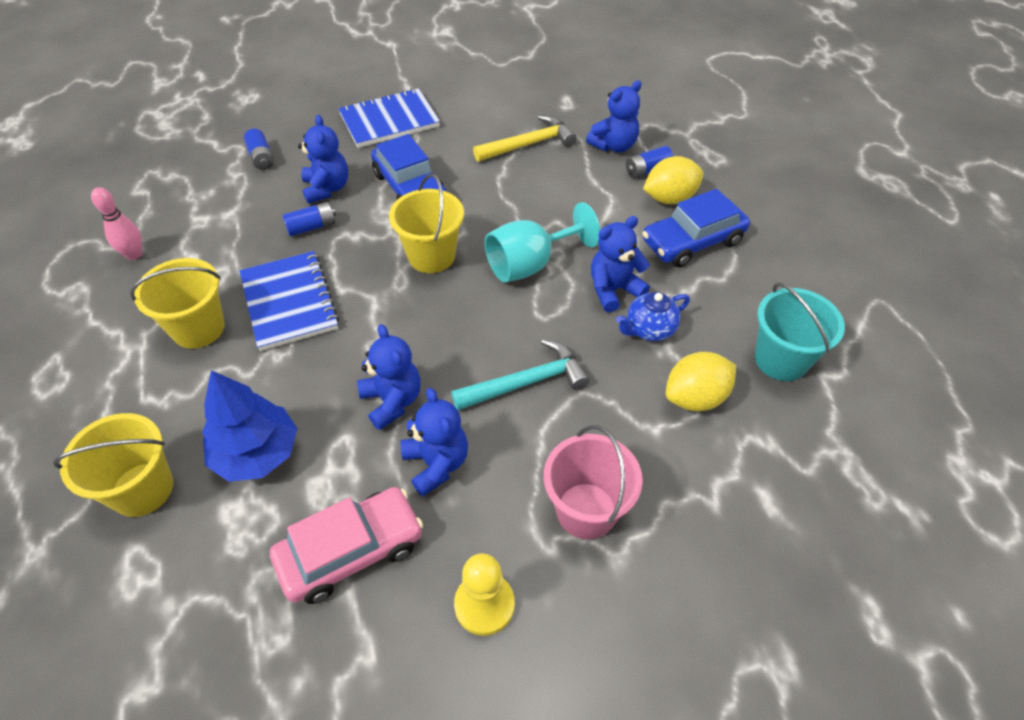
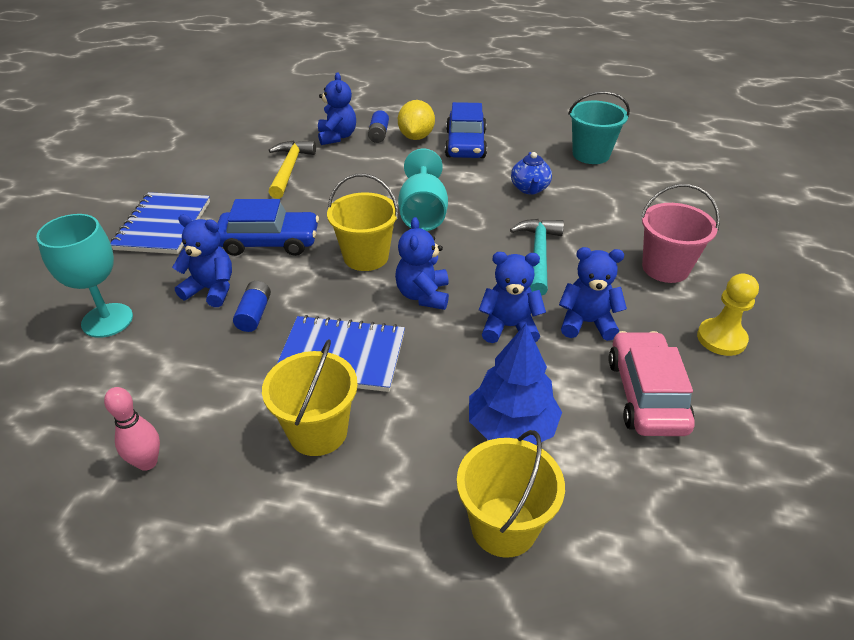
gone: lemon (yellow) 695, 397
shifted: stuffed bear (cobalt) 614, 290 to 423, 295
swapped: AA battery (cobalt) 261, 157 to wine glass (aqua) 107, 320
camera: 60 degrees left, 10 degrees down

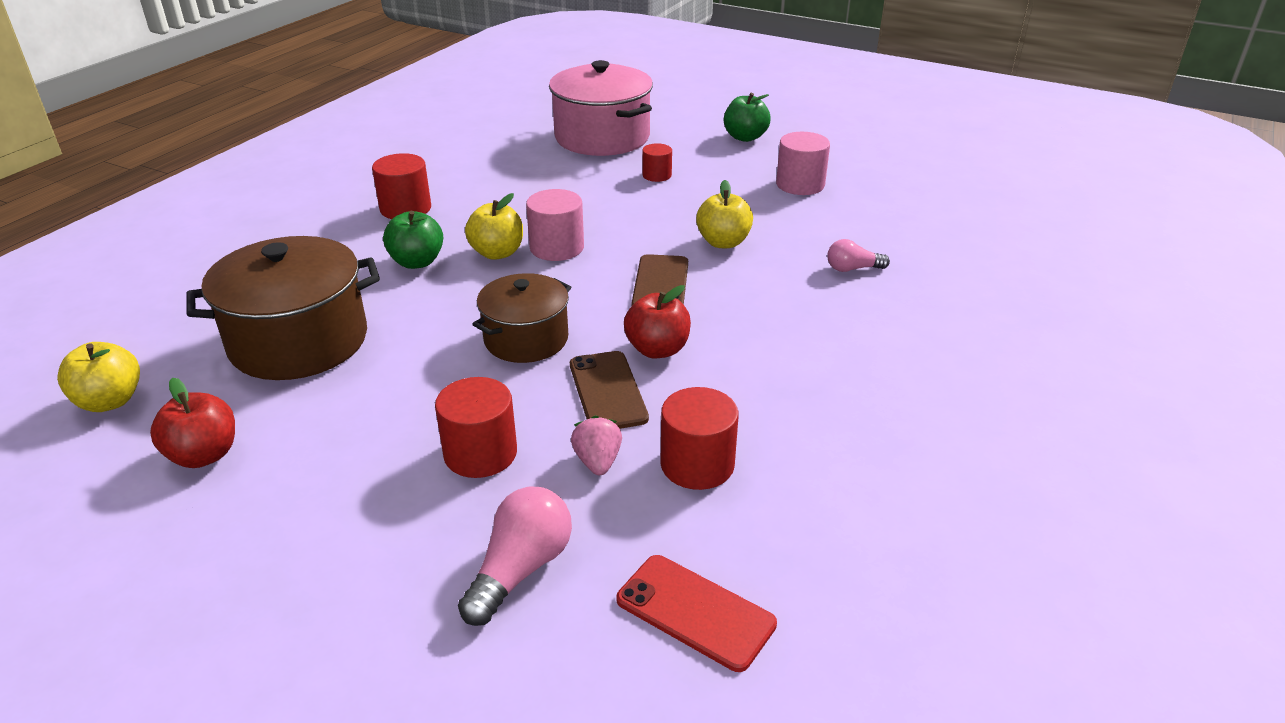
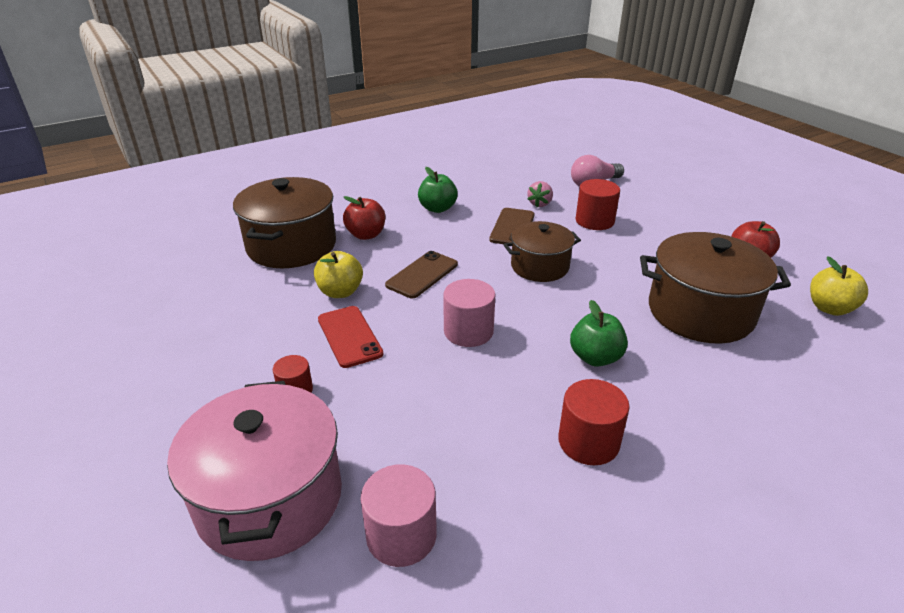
gone: apple fruit (yellow) 497, 253; cylinder (crimson) 697, 464
shifted: smartphone (crimson) 695, 612 to 349, 336; apple fruit (crimson) 657, 349 to 366, 235; apple fruit (green) 745, 137 to 437, 208; cylinder (rosy) 800, 184 to 401, 535
swapped: lightbulb (rosy) 852, 269 to cooking pot (brown) 291, 246
camera: 150 degrees left, 0 degrees up

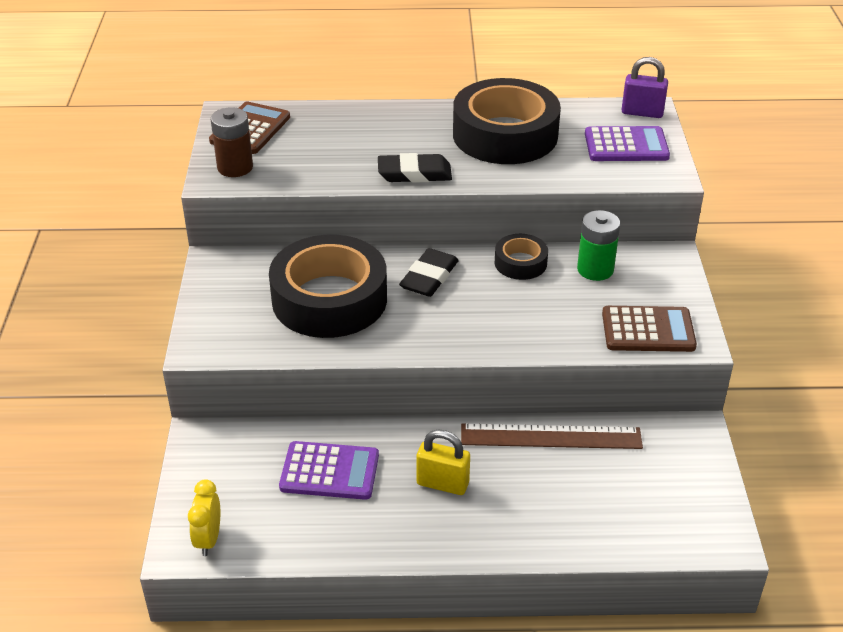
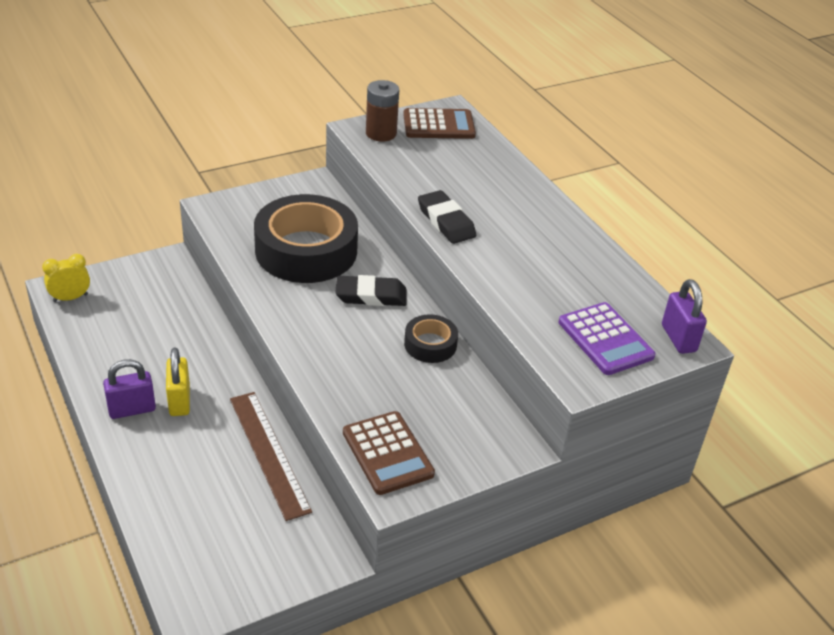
gone: calculator (royal purple) 329, 471; sticky tape (ebony) 505, 135; AA battery (green) 595, 269
new: small lock (royal purple) 132, 409
camera: 60 degrees right, 0 degrees up

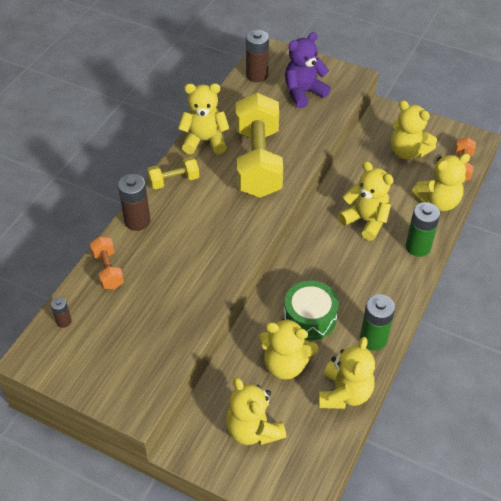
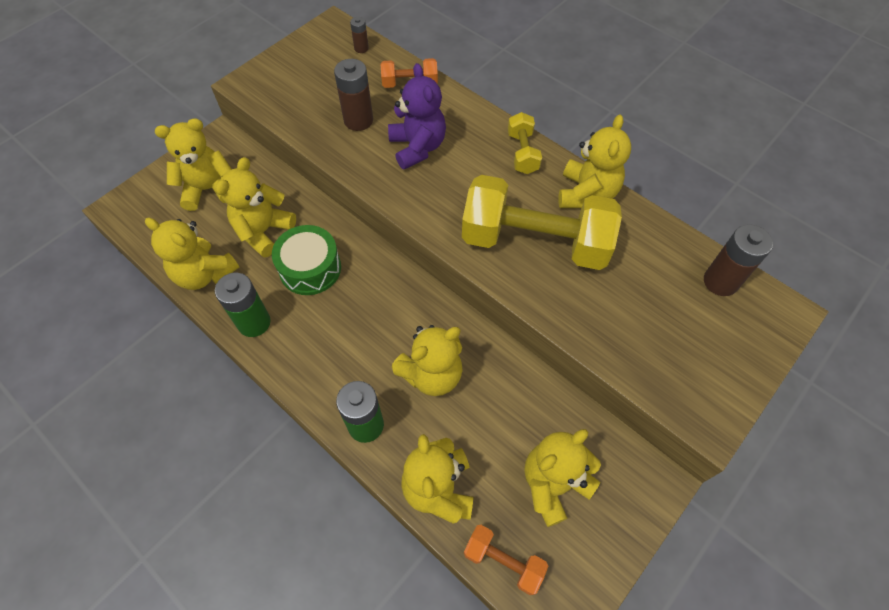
shifted: AA battery (brown) 137, 221 to 358, 120; stuffed bear (royal purple) 303, 93 to 417, 147
camera: 105 degrees right, 10 degrees up

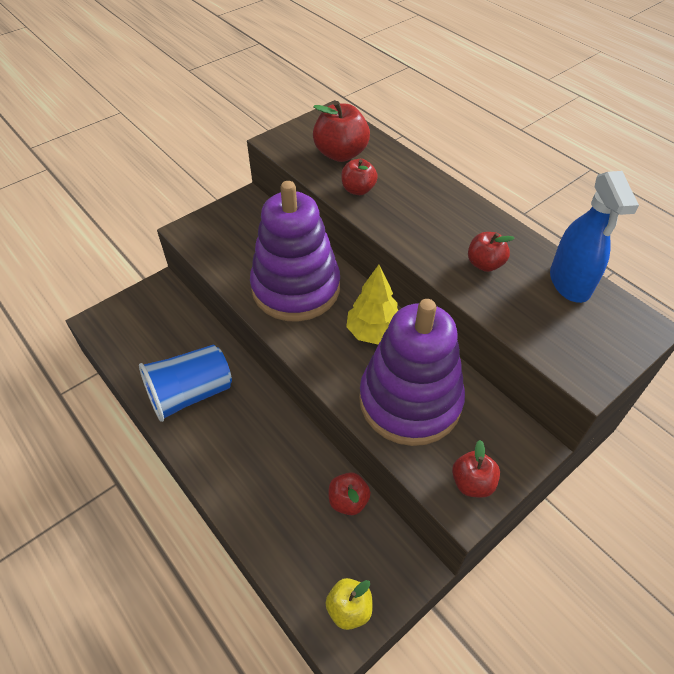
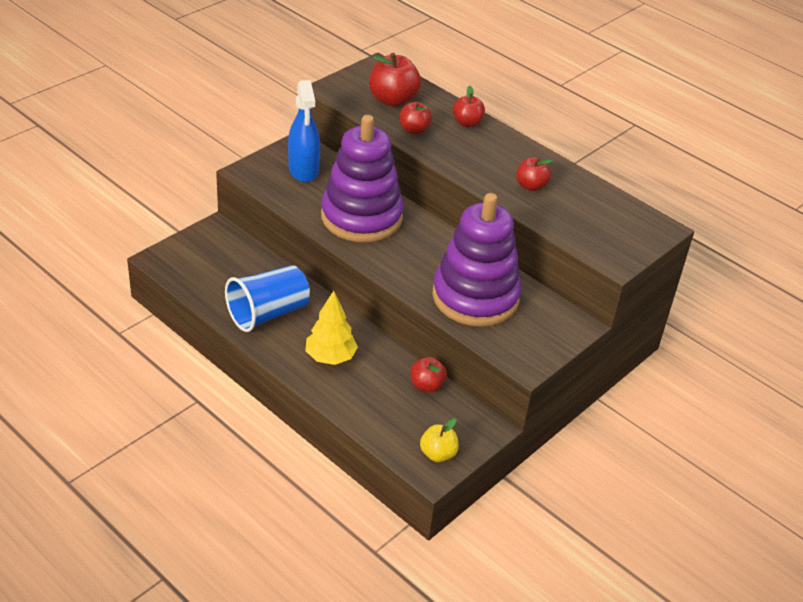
shifted: toy tree (yellow) 373, 332 to 330, 357; apple fruit (crimson) 472, 483 to 467, 123; sprayer (cobalt) 569, 283 to 303, 170
camera: 10 degrees left, 10 degrees down

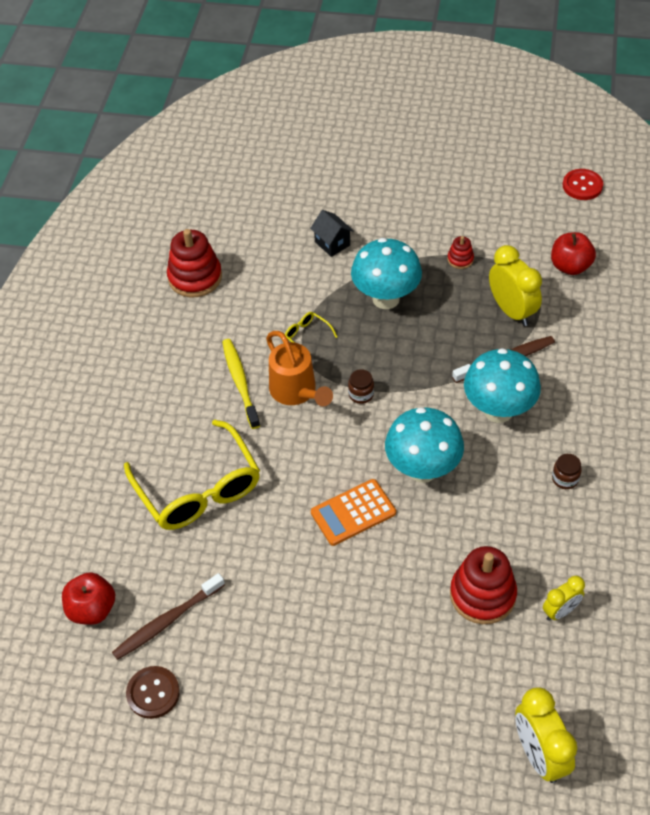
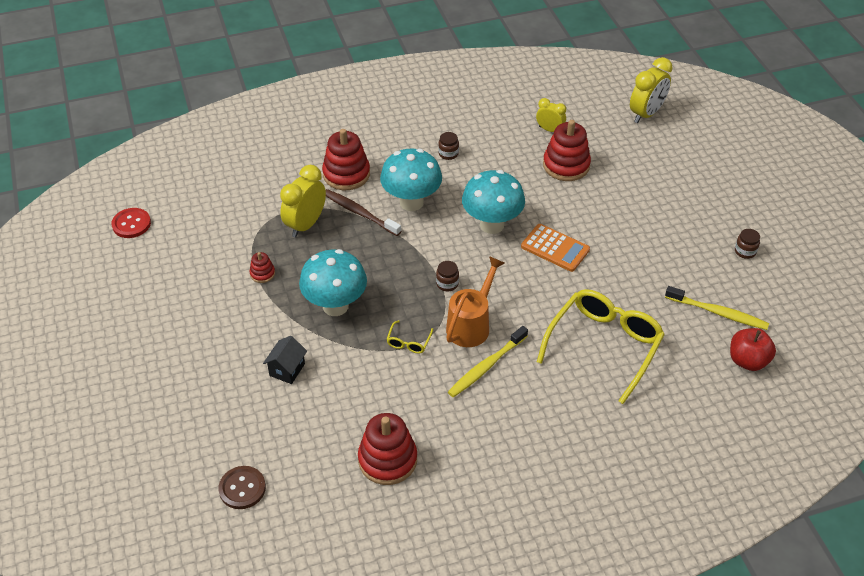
gone: apple fruit (crimson) 570, 266
new: stacking toy (crimson) 346, 174; jar (brown) 745, 251
shifted: shirt button (brown) 153, 693 to 242, 488
repainted: tooth brush (brown) 167, 621 to tooth brush (yellow) 717, 312
camera: 120 degrees left, 5 degrees down

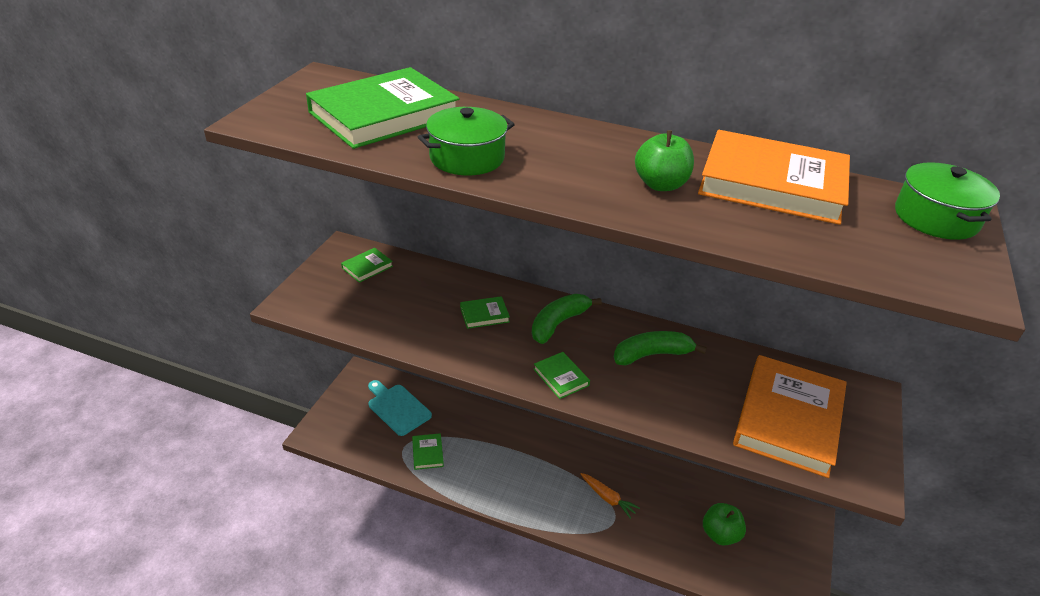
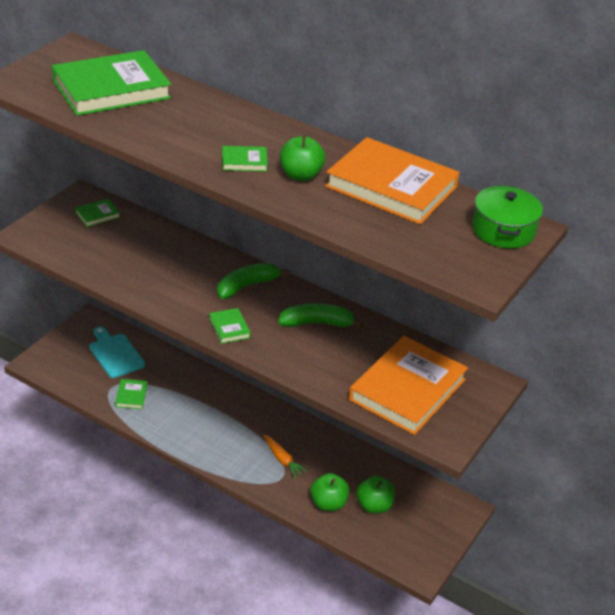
gone: cooking pot (green) 467, 158
new: apple fruit (green) 328, 503
shifted: book (green) 484, 315 to 244, 161
camera: 10 degrees right, 0 degrees up

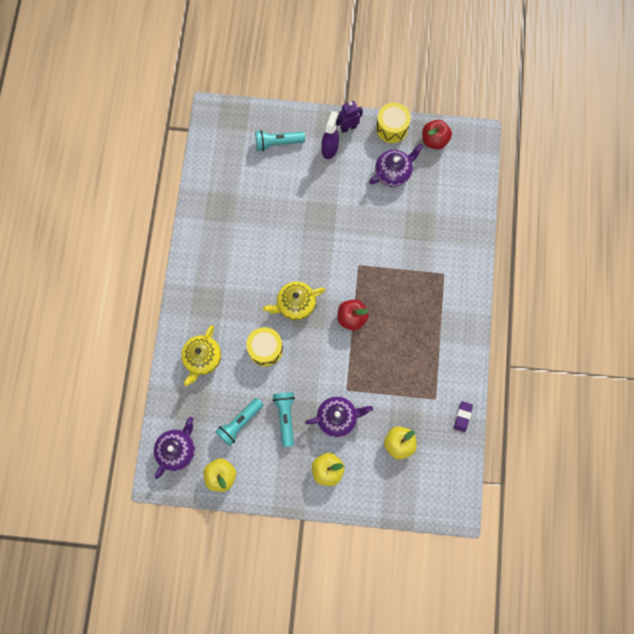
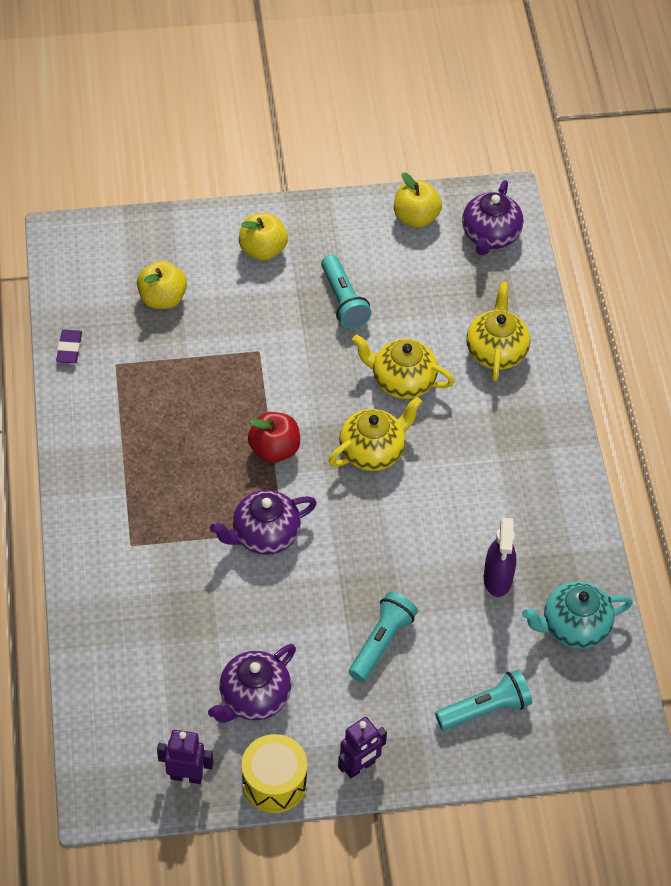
new: teapot (aqua) 573, 627
shifted: pocket torch (aqua) 240, 423 to 381, 642; teapot (royal purple) 337, 418 to 264, 535; sprayer (royal purple) 330, 148 to 497, 579
swapped: toy drum (yellow) 265, 349 to teapot (yellow) 402, 381; apple fruit (crimson) 434, 140 to robot figure (royal purple) 186, 776
camera: 165 degrees right, 20 degrees down

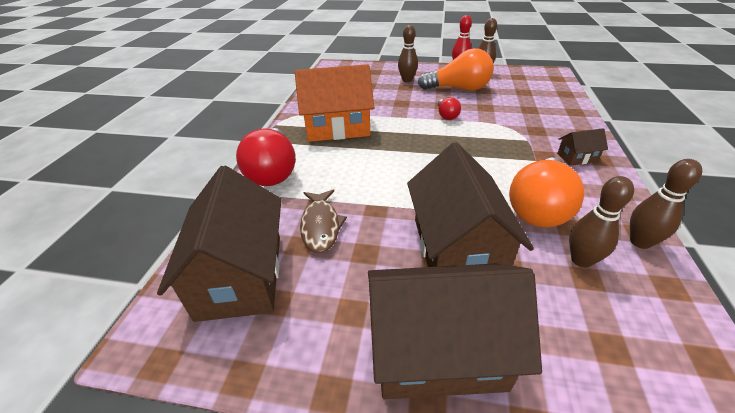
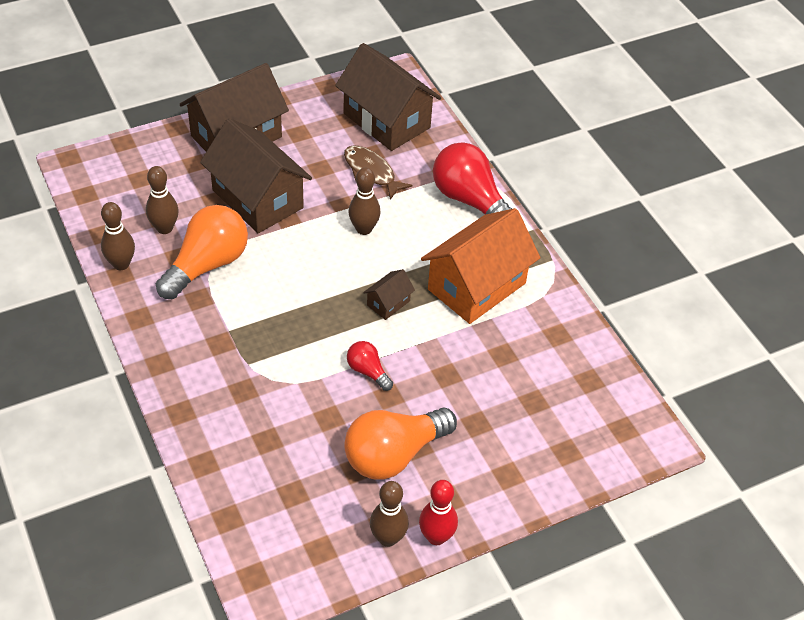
shifted: bowling pin (brown) 407, 80 to 364, 229; house (brown) 577, 157 to 388, 303
rotated: lightbulb (bright orange) 539, 208 = 207, 265 45 degrees clockwise
camera: 140 degrees right, 10 degrees up

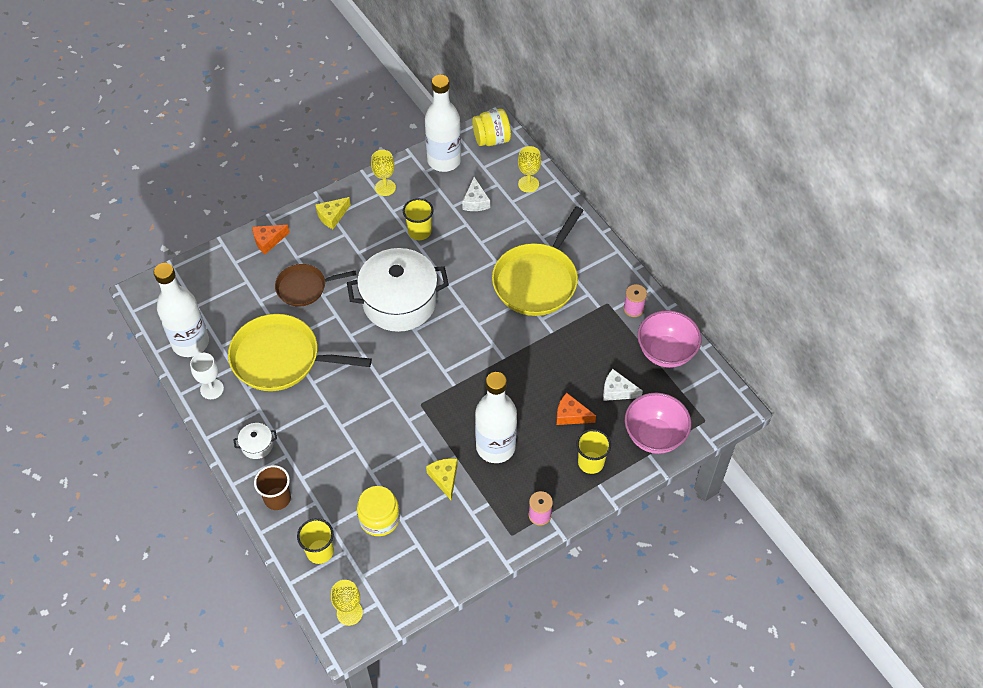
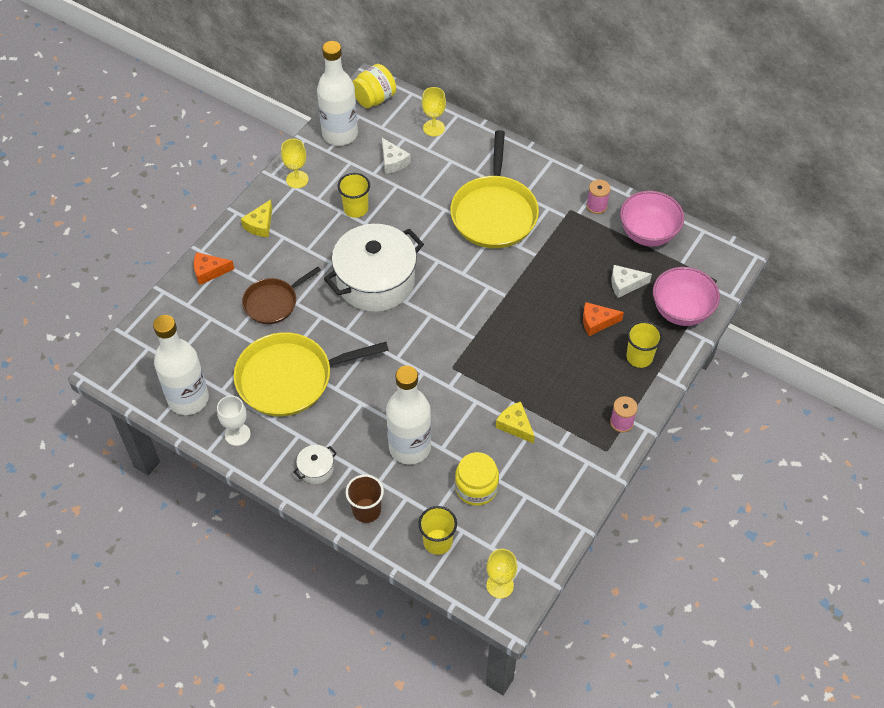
shifted: bottle (pure white) 495, 447 to 409, 447
rotated: cheese (bright orange) 268, 241 = 209, 271 45 degrees clockwise
camera: 25 degrees left, 0 degrees up

